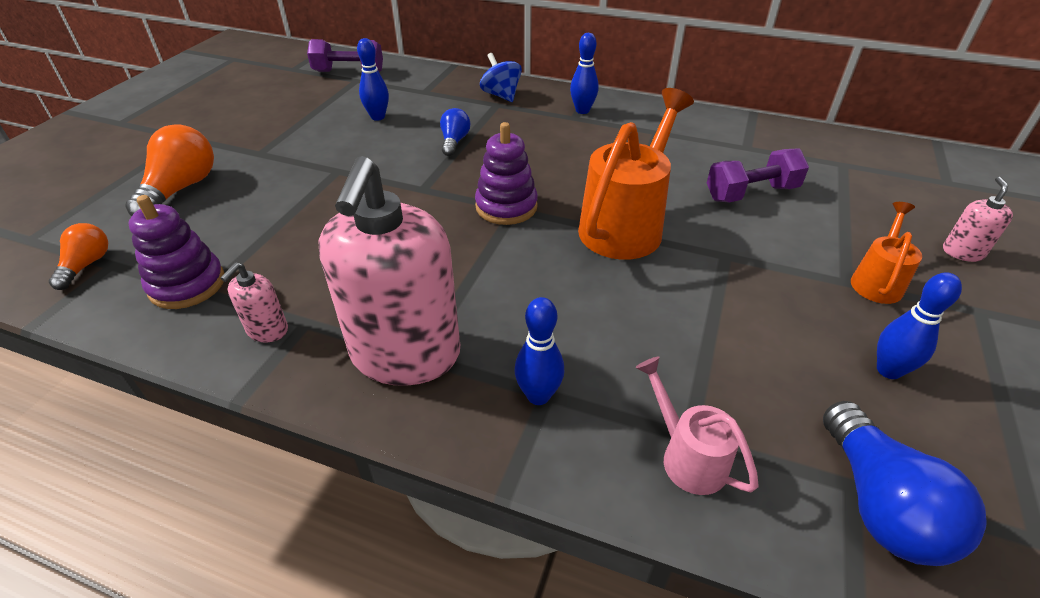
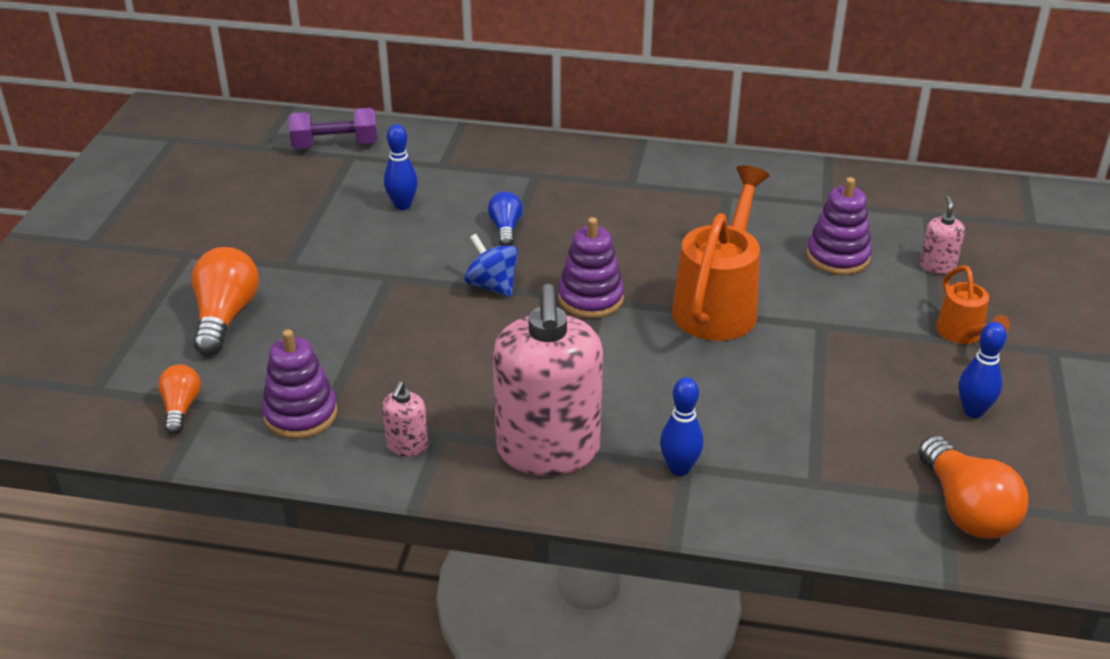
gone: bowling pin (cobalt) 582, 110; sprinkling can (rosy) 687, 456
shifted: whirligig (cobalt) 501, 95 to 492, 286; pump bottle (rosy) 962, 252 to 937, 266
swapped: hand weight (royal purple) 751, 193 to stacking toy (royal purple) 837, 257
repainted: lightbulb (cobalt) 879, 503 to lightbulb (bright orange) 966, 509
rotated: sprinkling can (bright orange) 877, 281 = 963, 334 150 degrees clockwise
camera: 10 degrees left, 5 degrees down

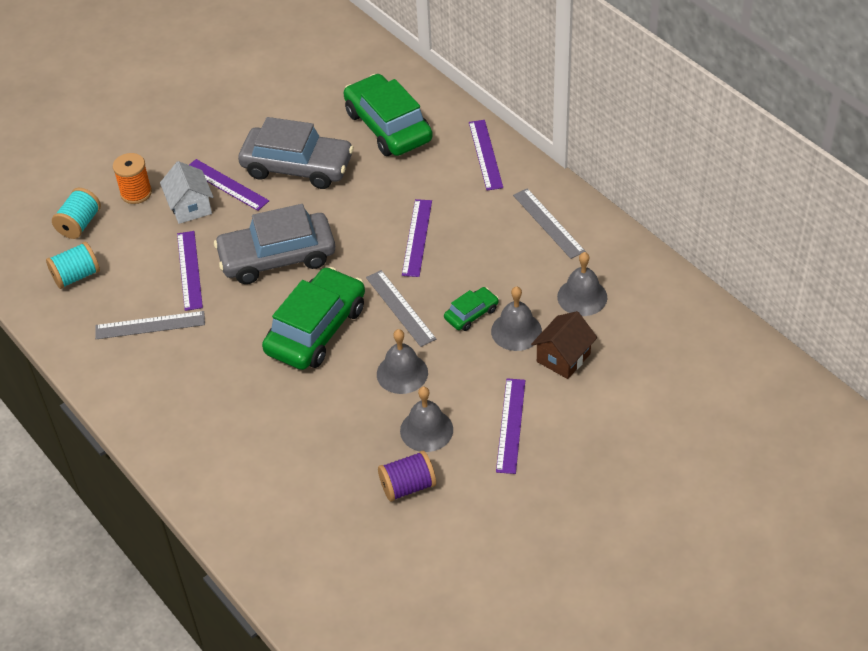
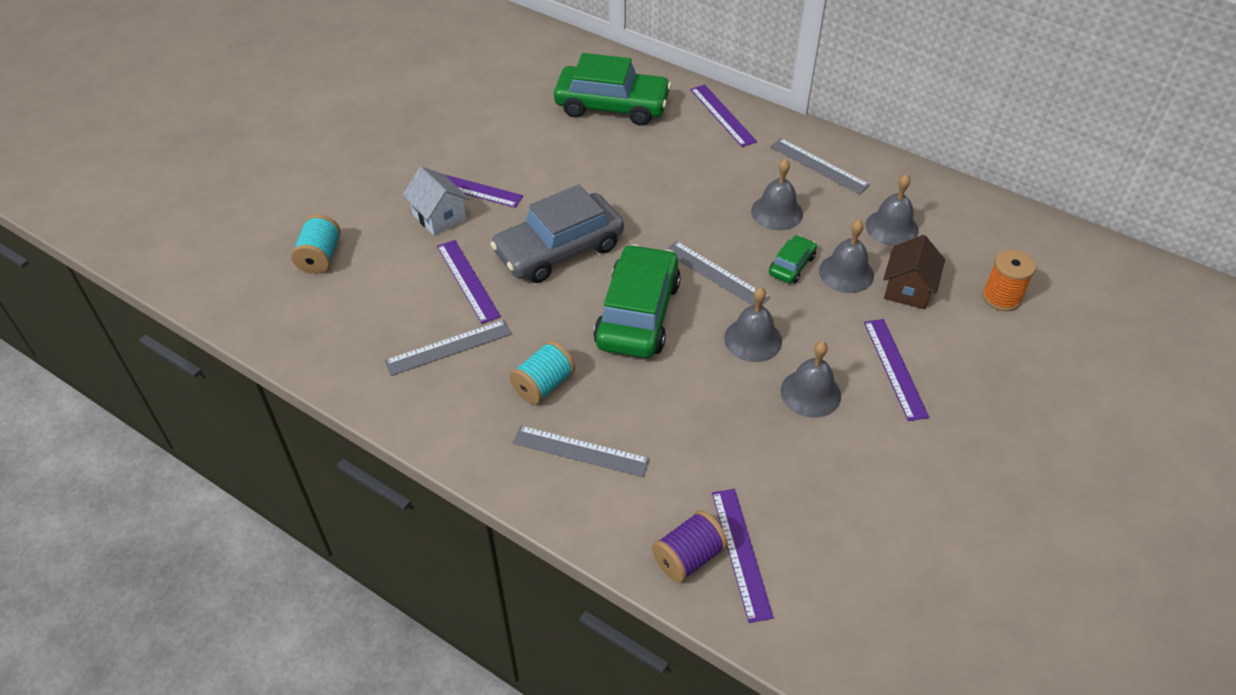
gone: automobile (ash-grey) 297, 167
new: straightedge (ash-grey) 580, 451; bell (ash-grey) 777, 212
shifted: spool (aqua) 76, 276 to 543, 385; spool (bright orange) 136, 193 to 1001, 297; spool (royal purple) 408, 486 to 688, 557; straightedge (royal purple) 417, 237 to 741, 553
rotated: automobile (green) 388, 126 = 612, 106 150 degrees clockwise
camera: 20 degrees left, 0 degrees up

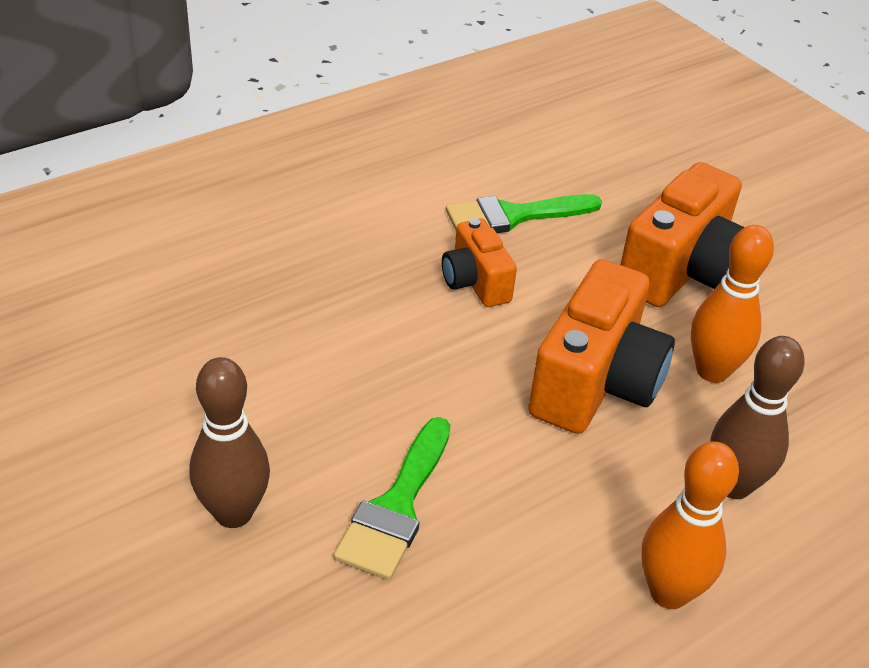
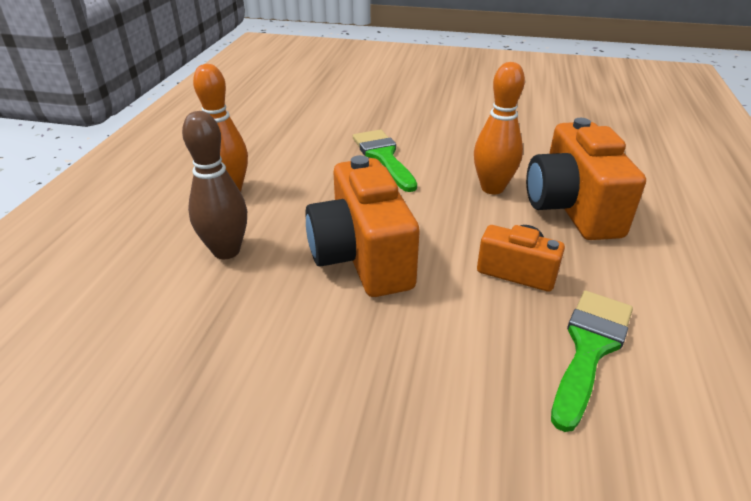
gone: bowling pin (brown) 233, 513
shifted: compact camera (bright orange) 681, 271 to 571, 208; bowling pin (bright orange) 712, 371 to 492, 188
camera: 140 degrees right, 5 degrees down

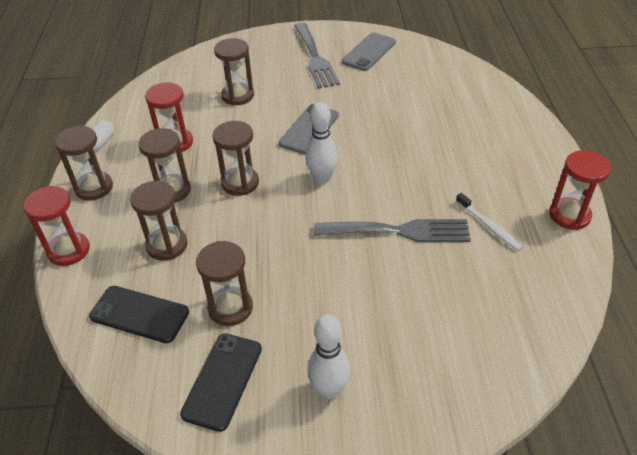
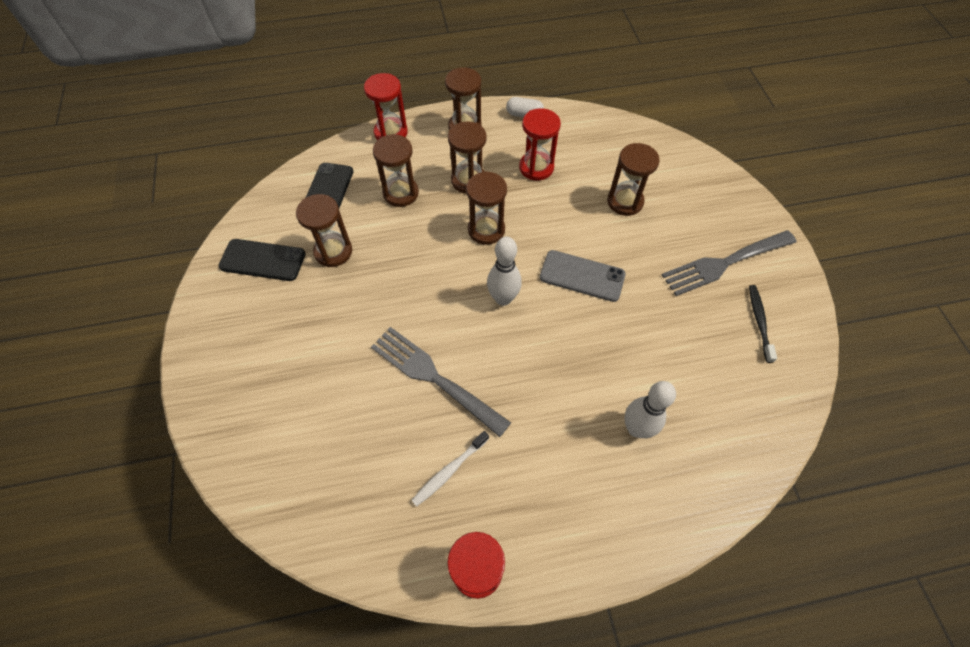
shifted: bowling pin (pure white) 329, 390 to 636, 428
swapped: smartphone (ash-grey) 369, 52 to tooth brush (ebony) 759, 322
rotated: dinner fork (ash-grey) 399, 231 = 433, 377 135 degrees clockwise
camera: 80 degrees right, 15 degrees up

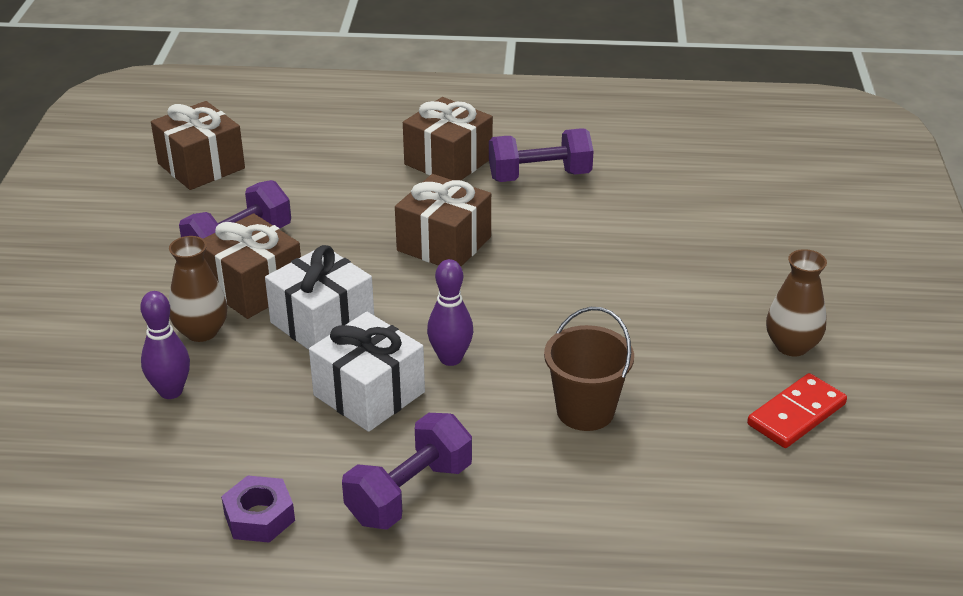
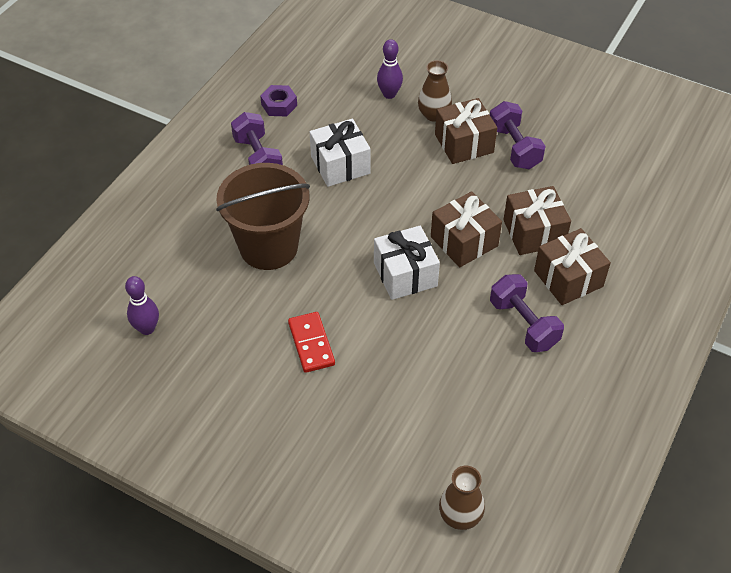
shifted: gift (brown) 201, 166 to 534, 232; gift (pure white) 322, 322 to 405, 274; bowling pin (royal purple) 450, 358 to 147, 328; domino tile (crimson) 796, 414 to 311, 344; flower vase (brown) 791, 346 to 460, 516
rotated: hand weight (royal purple) 539, 176 = 523, 324 45 degrees counterclockwise
scaled: sand bucket (brown) 585, 411 = 268, 247 x1.66
camera: 115 degrees right, 15 degrees up

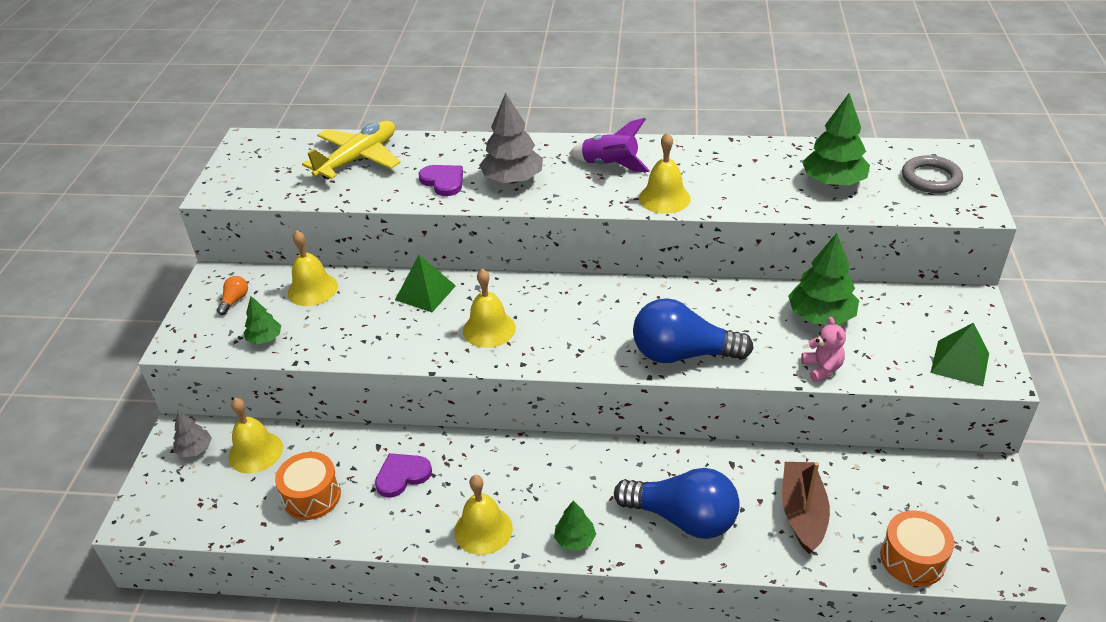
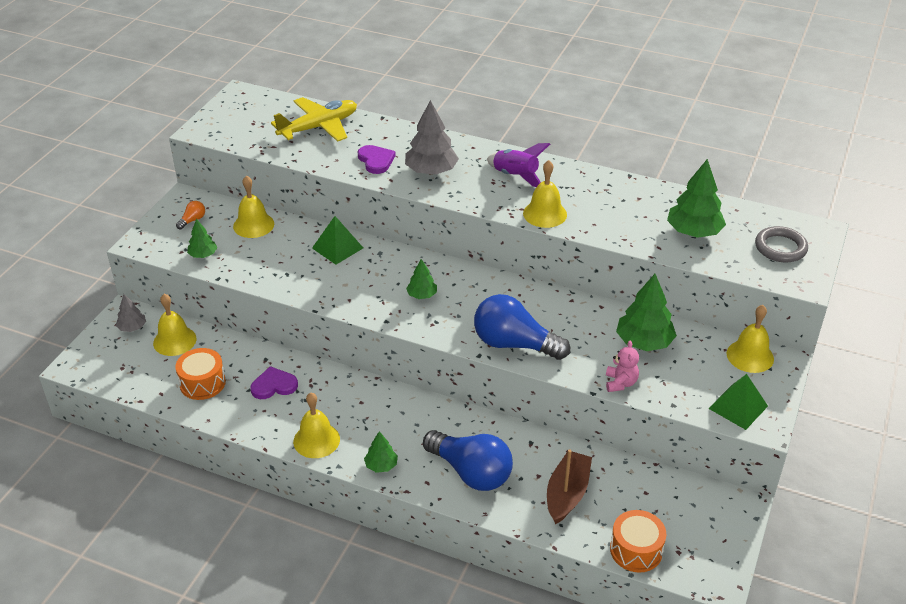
new: toy tree (green) 422, 295
shifted: bell (yellow) 489, 329 to 750, 356
camera: 15 degrees right, 0 degrees up

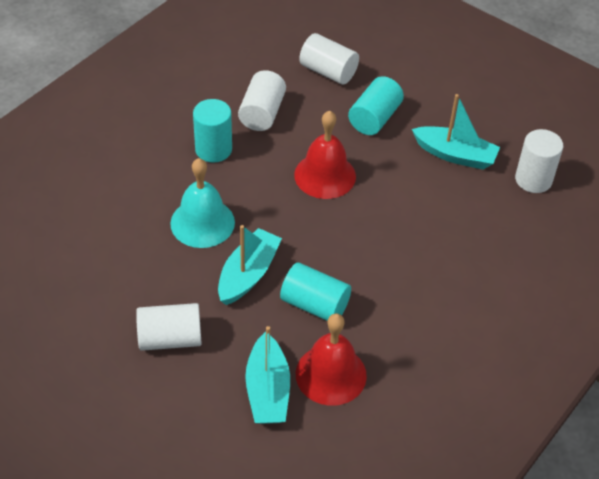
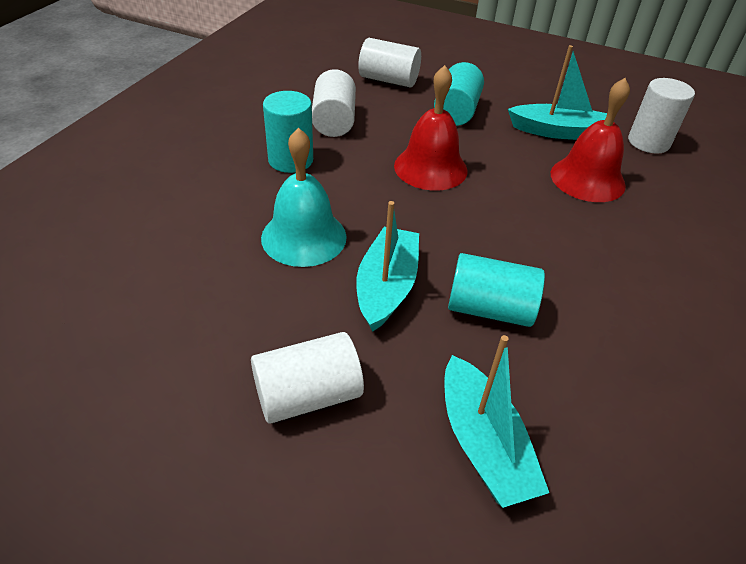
shifted: bell (crimson) 331, 374 to 587, 179
camera: 15 degrees left, 5 degrees down

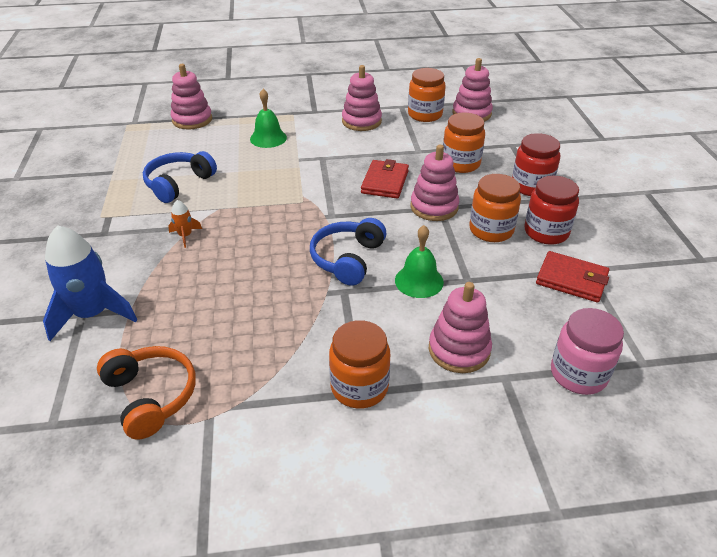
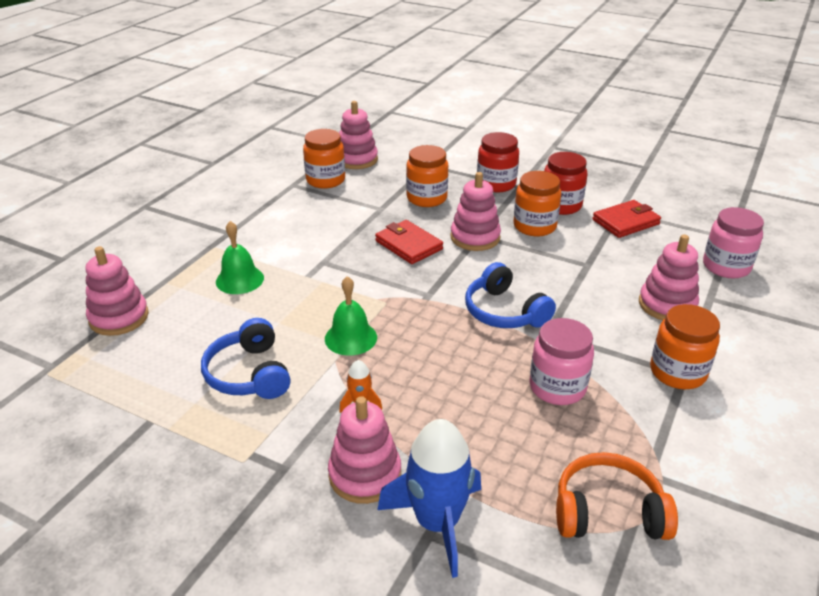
new: jar (rosy) 557, 387
shifted: stacking toy (rosy) 361, 121 to 365, 475; bell (green) 419, 281 to 350, 338
camera: 55 degrees left, 5 degrees down

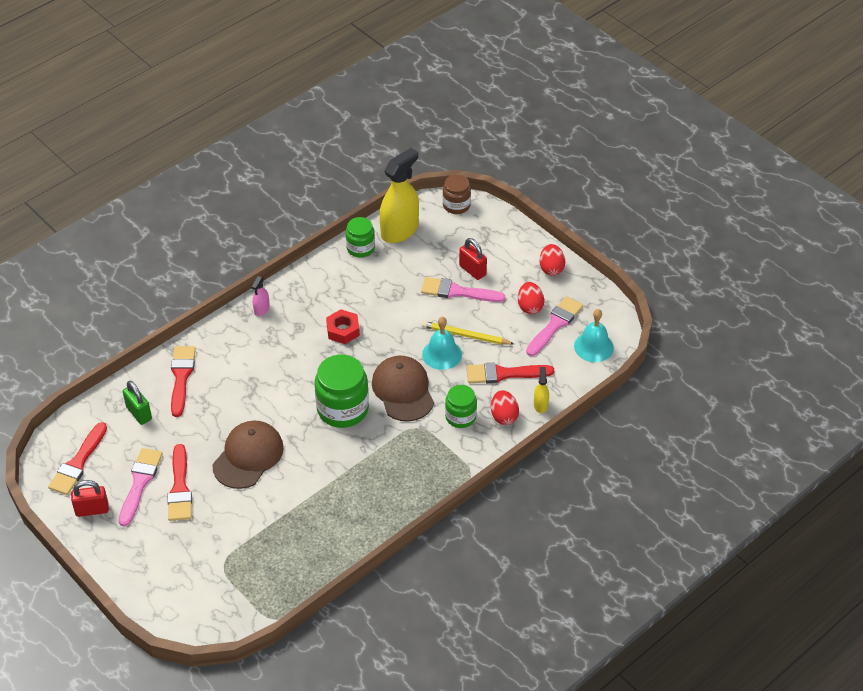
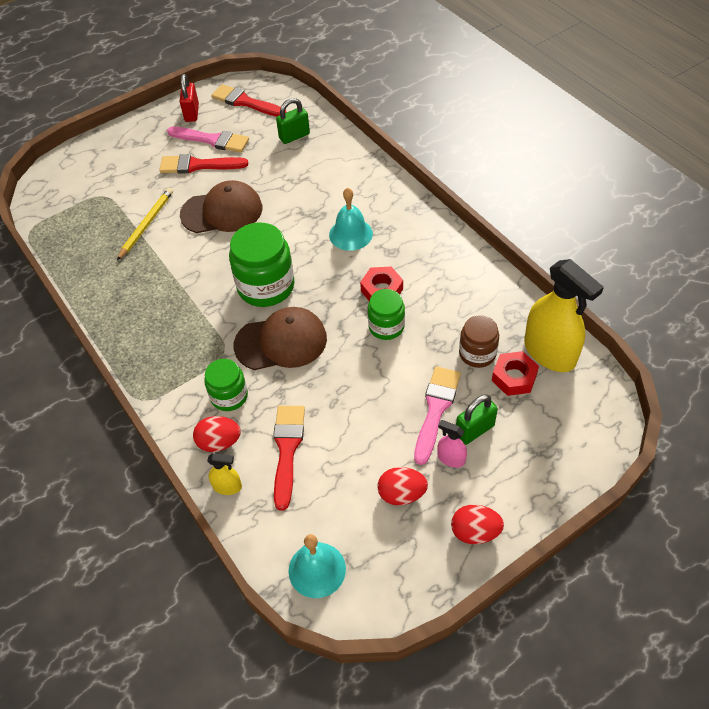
gone: paint brush (crimson) 181, 377; paint brush (rosy) 555, 325
new: nut (crimson) 514, 377
shifted: sprayer (rosy) 261, 309 to 451, 458; jar (green) 360, 248 to 386, 326; bell (aqua) 442, 354 to 350, 234; pencil (yellow) 465, 335 to 146, 224; jar (brown) 456, 205 to 477, 353
repainted: small lock (crimson) 472, 270 to small lock (green) 474, 430
rotated: baseball cap (brown) 248, 456 = 222, 211 45 degrees counterclockwise
camera: 100 degrees right, 5 degrees up

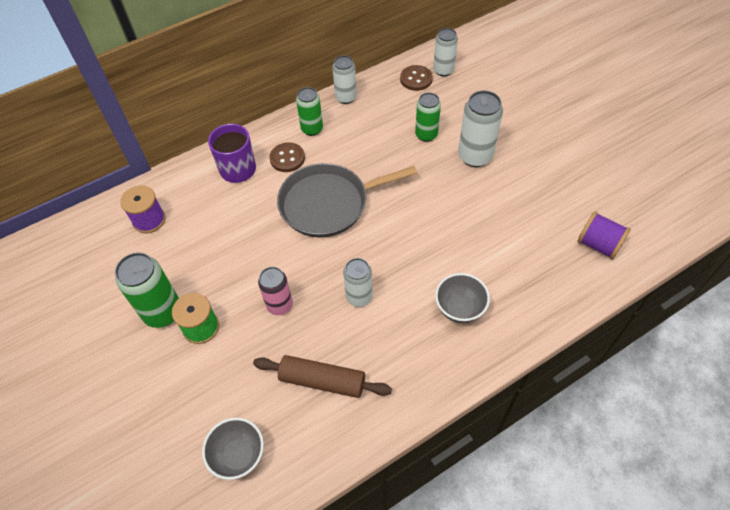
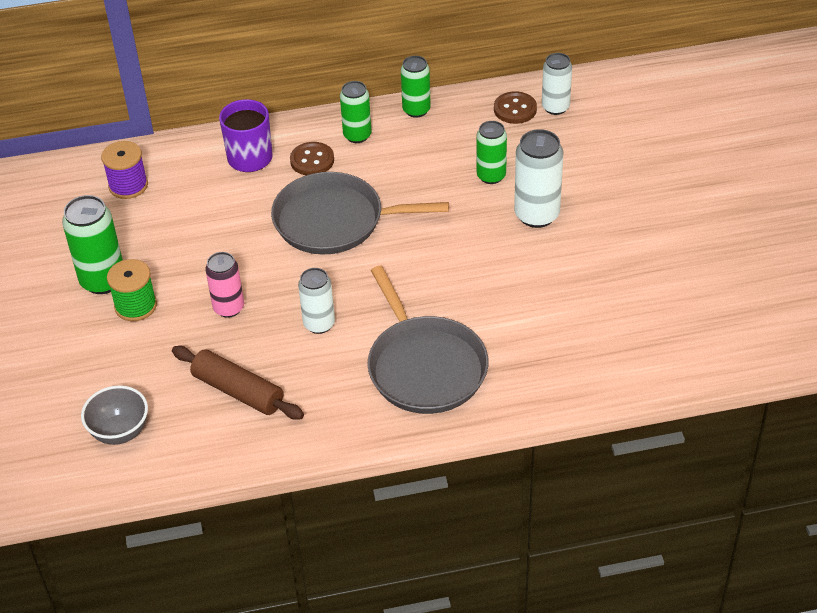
gone: spool (royal purple) 598, 245
swapped: bowl (ash-grey) 459, 309 to frying pan (ash-grey) 425, 366
repainted: can (pure white) 346, 98 to can (green) 416, 110
camera: 20 degrees right, 10 degrees down

